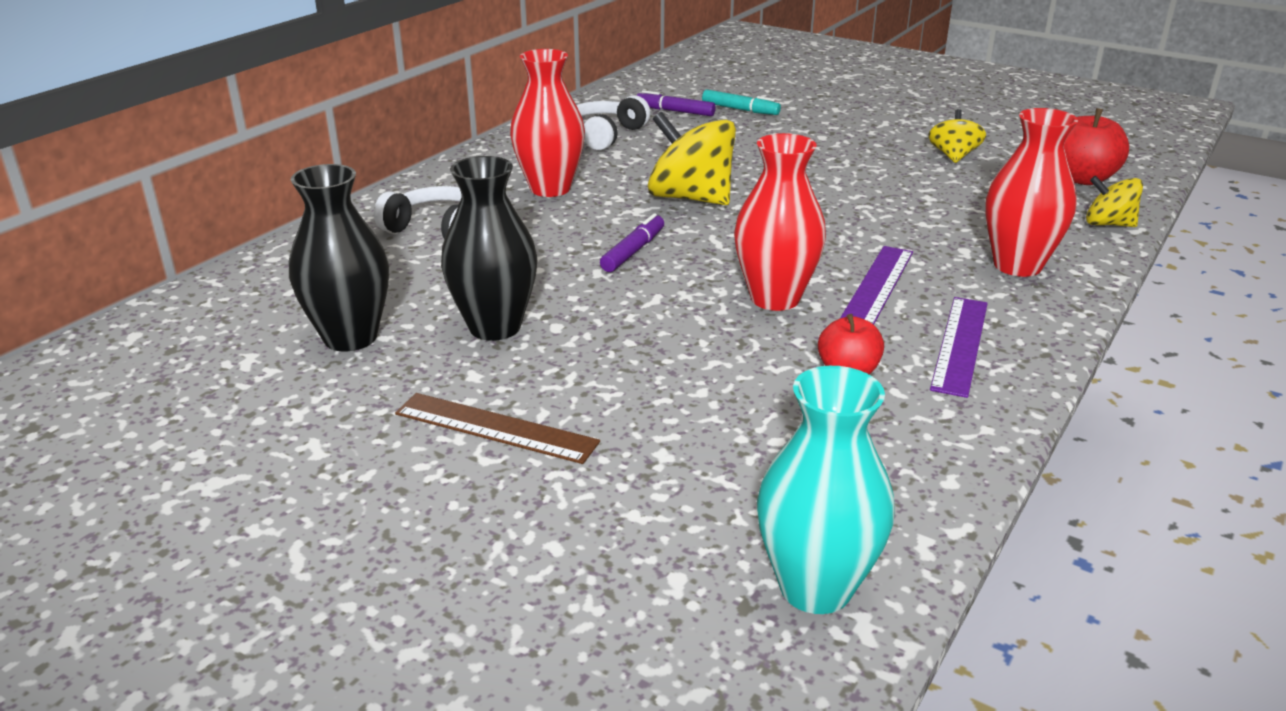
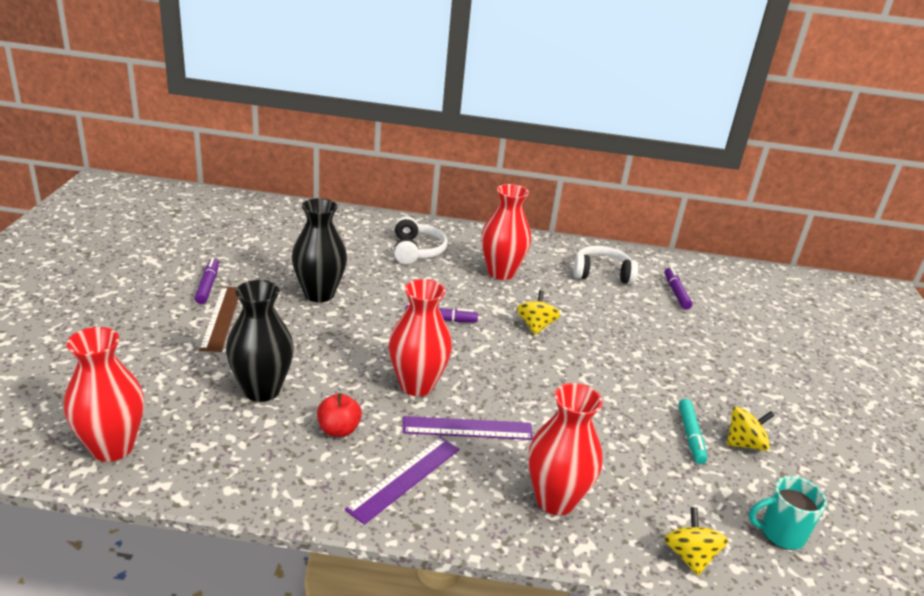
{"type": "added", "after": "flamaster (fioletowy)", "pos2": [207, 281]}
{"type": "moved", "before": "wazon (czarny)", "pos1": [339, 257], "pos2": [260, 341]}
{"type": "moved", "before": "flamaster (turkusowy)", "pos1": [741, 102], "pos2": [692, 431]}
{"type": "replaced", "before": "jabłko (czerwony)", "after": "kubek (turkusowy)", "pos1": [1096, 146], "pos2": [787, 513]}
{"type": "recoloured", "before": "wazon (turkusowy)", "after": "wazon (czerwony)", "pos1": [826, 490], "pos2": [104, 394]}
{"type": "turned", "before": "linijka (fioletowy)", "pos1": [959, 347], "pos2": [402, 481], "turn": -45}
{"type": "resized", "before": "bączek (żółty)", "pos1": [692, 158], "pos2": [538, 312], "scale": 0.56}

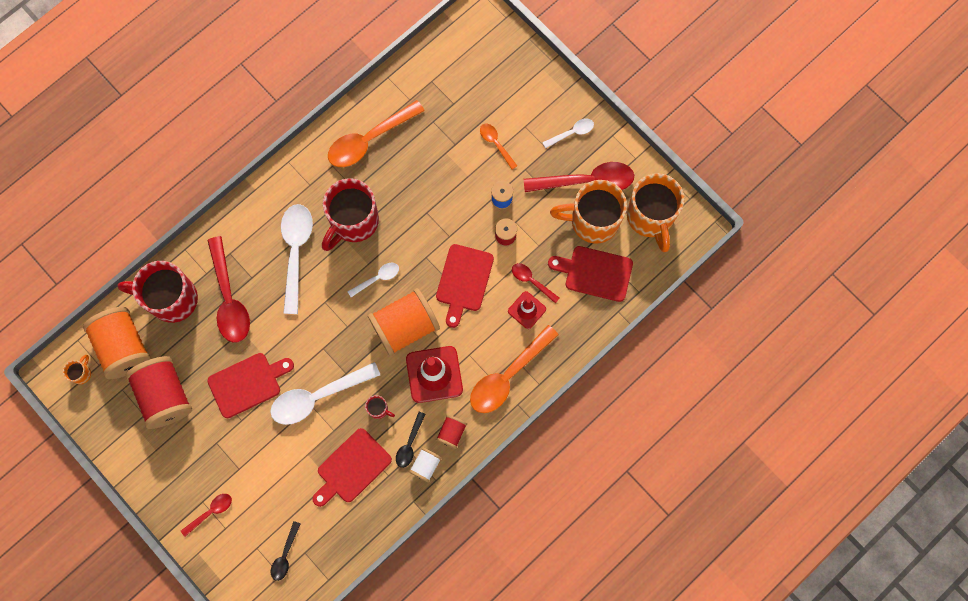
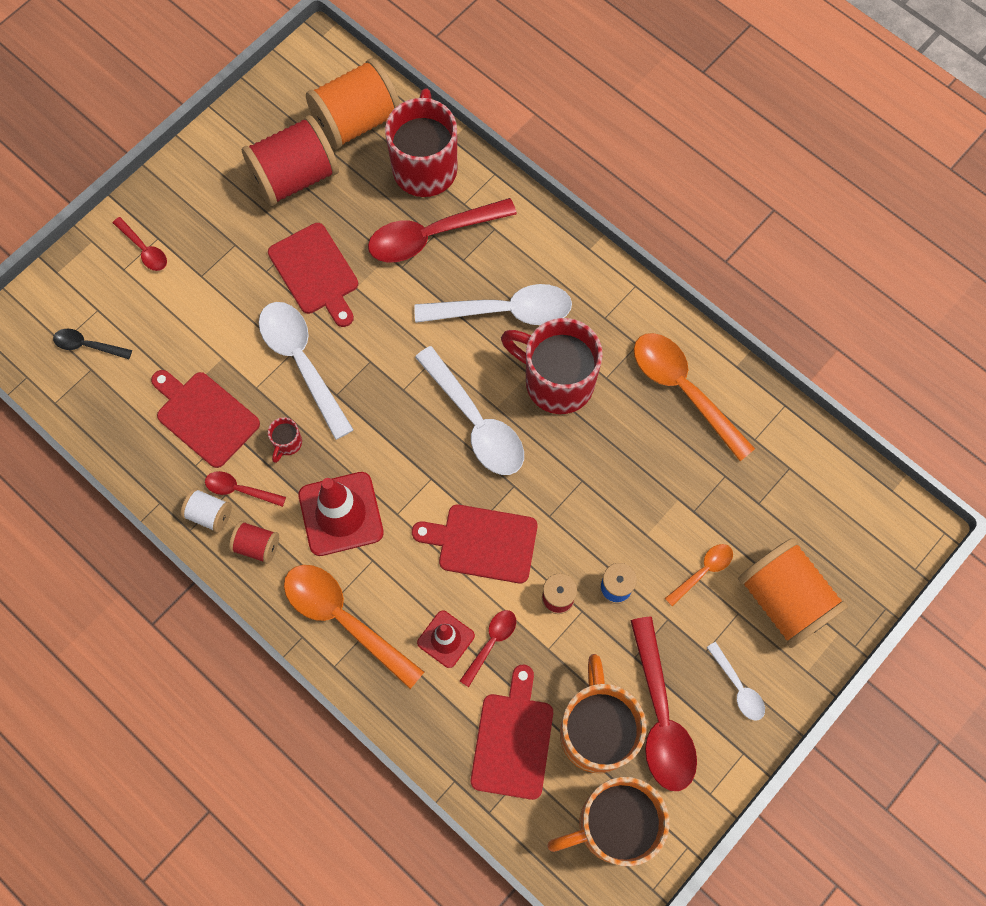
{"type": "removed", "before": "kubek (pomarańczowy)", "pos1": [77, 369]}
{"type": "moved", "before": "szpulka (pomarańczowy)", "pos1": [404, 322], "pos2": [793, 593]}
{"type": "recoloured", "before": "łyżka (czarny)", "after": "łyżka (czerwony)", "pos1": [411, 440], "pos2": [245, 489]}
{"type": "resized", "before": "łyżka (biały)", "pos1": [373, 280], "pos2": [469, 410], "scale": 1.98}

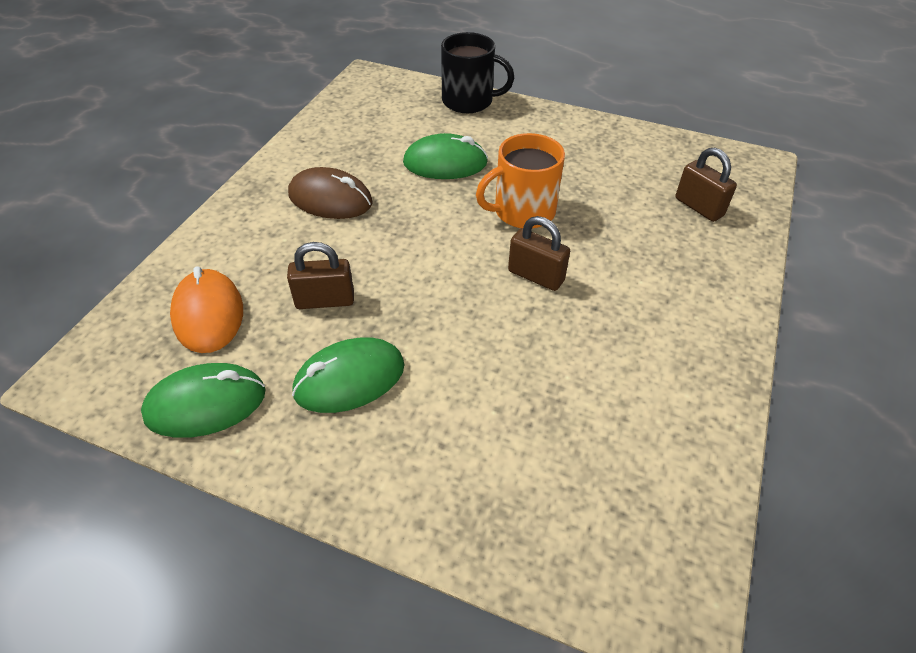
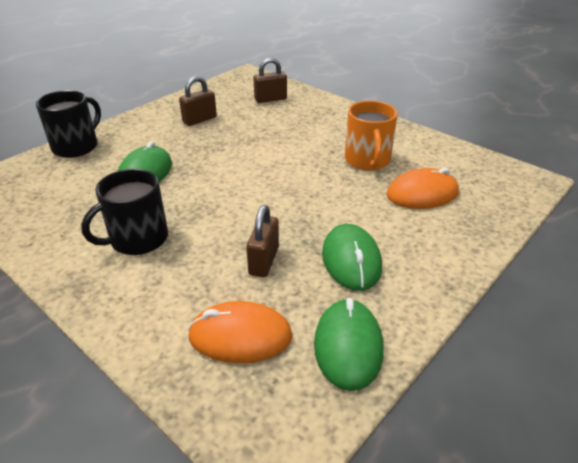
{"type": "added", "after": "myszka (pomarańczowy)", "pos2": [422, 188]}
{"type": "moved", "before": "kubek (pomarańczowy)", "pos1": [520, 181], "pos2": [371, 136]}
{"type": "moved", "before": "kłódka (brązowy)", "pos1": [539, 253], "pos2": [198, 101]}
{"type": "replaced", "before": "myszka (brązowy)", "after": "kubek (czarny)", "pos1": [330, 193], "pos2": [124, 212]}

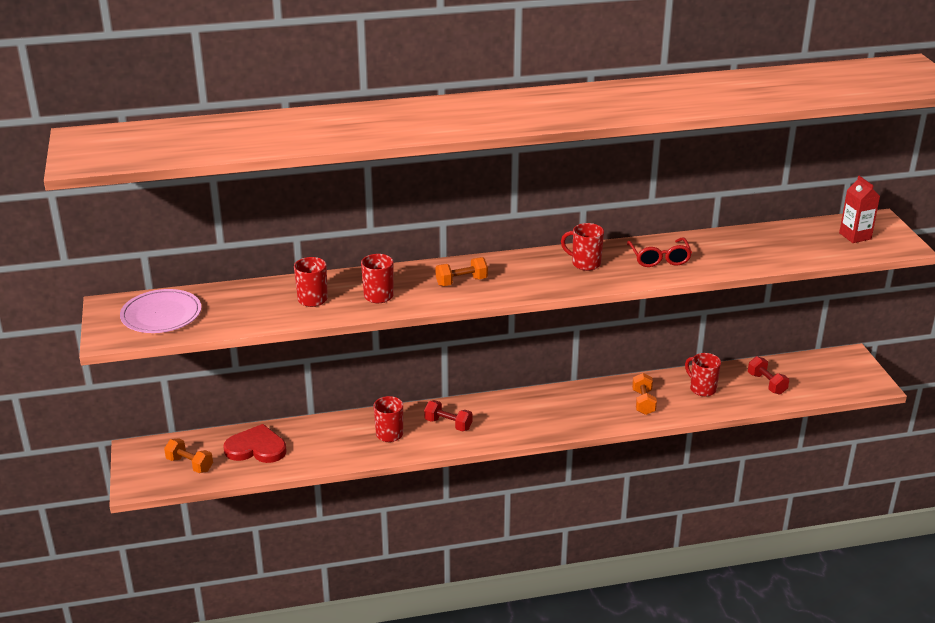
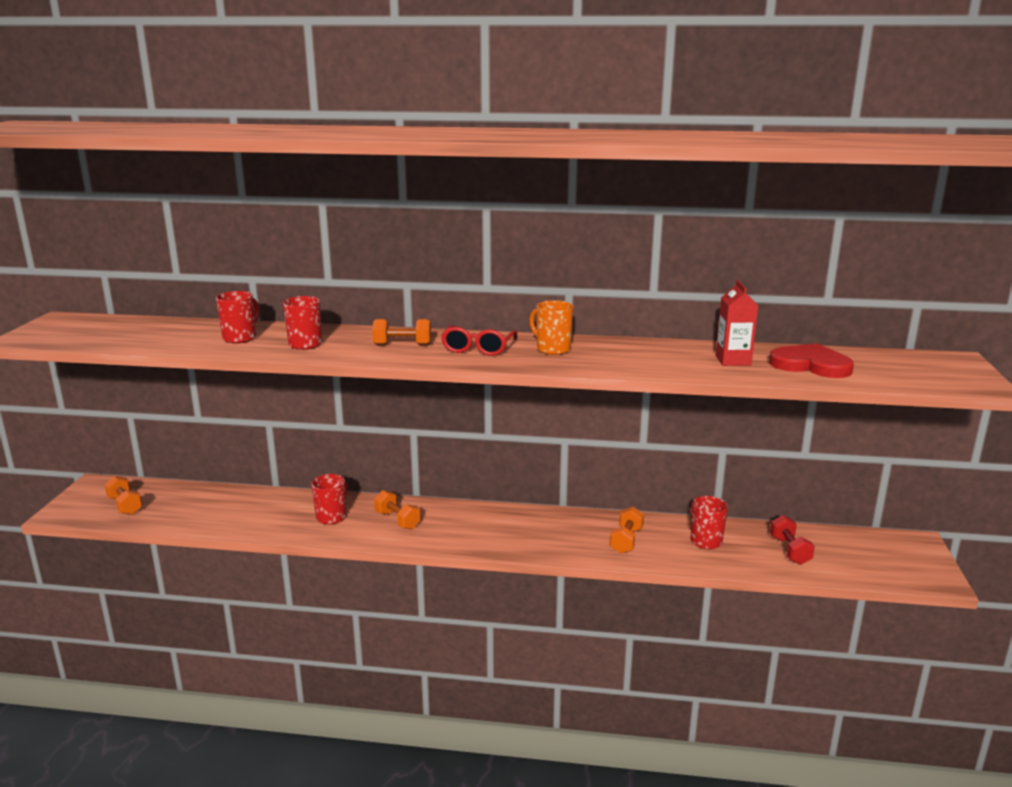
{"type": "removed", "before": "talerz (różowy)", "pos1": [161, 311]}
{"type": "moved", "before": "serce (czerwony)", "pos1": [255, 443], "pos2": [811, 360]}
{"type": "moved", "before": "okulary (czerwony)", "pos1": [659, 252], "pos2": [479, 340]}
{"type": "moved", "before": "karton mleka (czerwony)", "pos1": [859, 209], "pos2": [736, 323]}
{"type": "recoloured", "before": "hantel (czerwony)", "after": "hantel (pomarańczowy)", "pos1": [448, 415], "pos2": [397, 509]}
{"type": "recoloured", "before": "kubek (czerwony)", "after": "kubek (pomarańczowy)", "pos1": [582, 247], "pos2": [551, 327]}

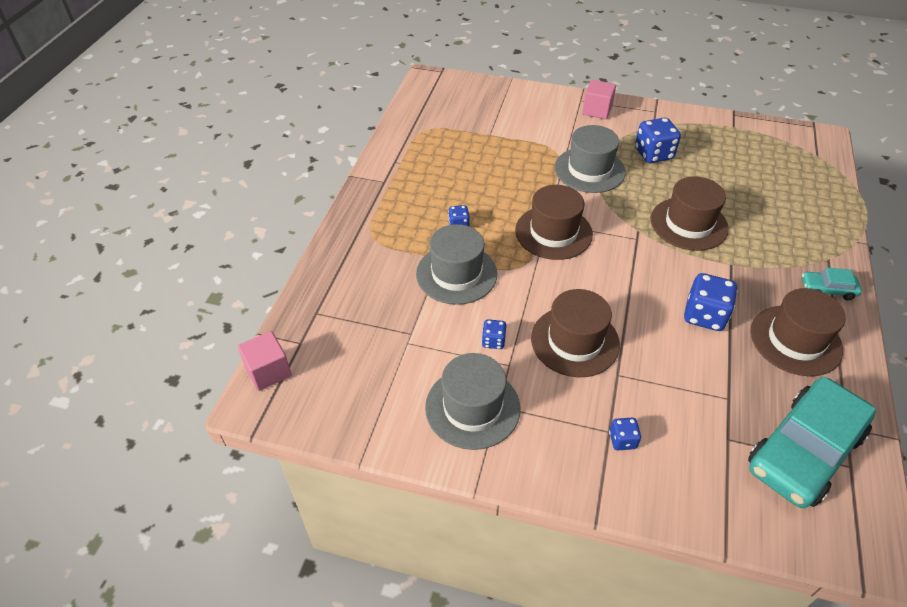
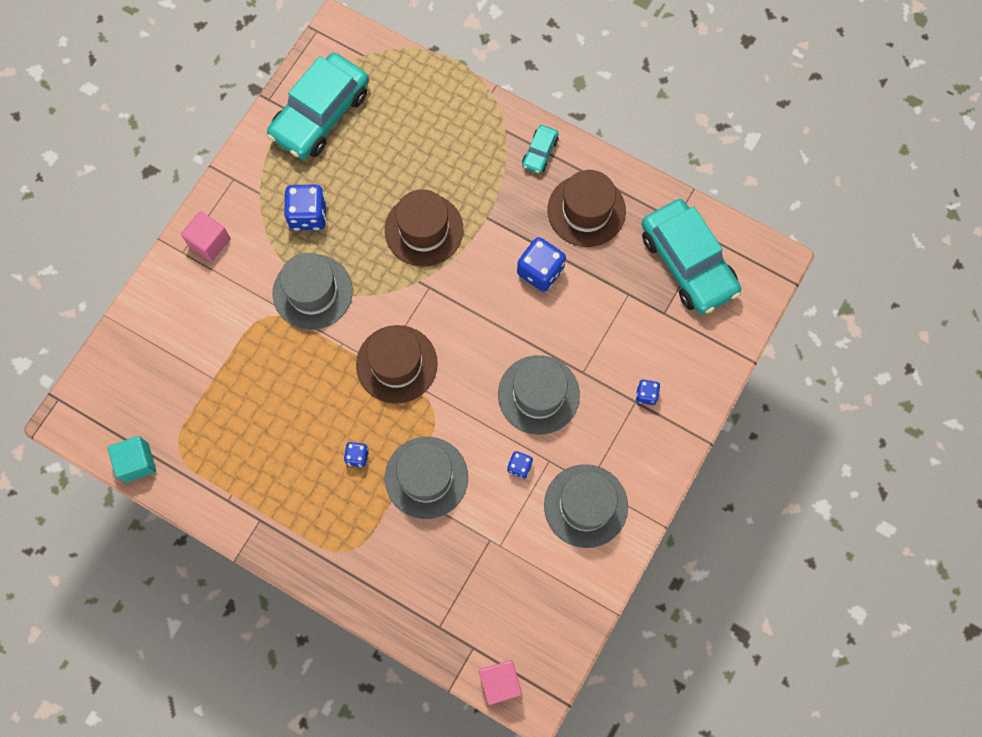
{"type": "added", "after": "sześcian (turkusowy)", "pos2": [132, 459]}
{"type": "added", "after": "samochód (turkusowy)", "pos2": [318, 106]}
{"type": "recoloured", "before": "kapelusz (brązowy)", "after": "kapelusz (szary)", "pos1": [575, 333], "pos2": [539, 395]}

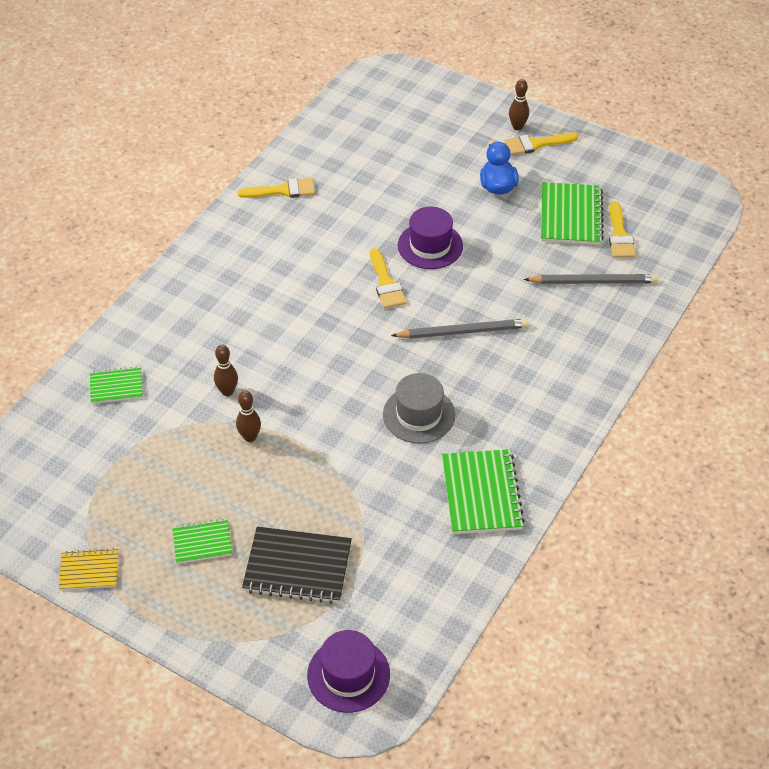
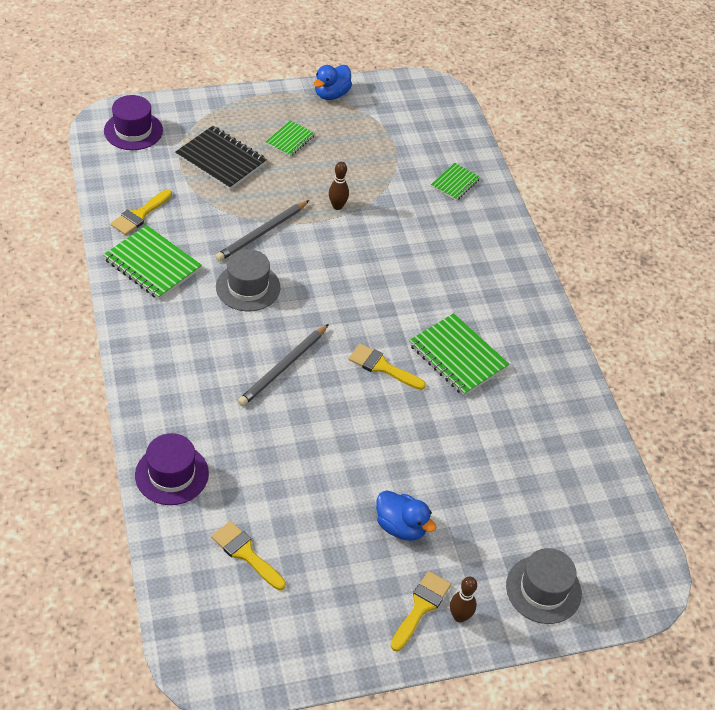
{"type": "removed", "before": "kręgiel (brązowy)", "pos1": [226, 370]}
{"type": "added", "after": "kapelusz (szary)", "pos2": [544, 586]}
{"type": "moved", "before": "pędzel (żółty)", "pos1": [276, 188], "pos2": [141, 212]}
{"type": "moved", "before": "kapelusz (fioletowy)", "pos1": [430, 238], "pos2": [172, 469]}
{"type": "moved", "before": "ołówek (szary)", "pos1": [591, 279], "pos2": [262, 230]}
{"type": "moved", "before": "zeszyt (zielony)", "pos1": [572, 213], "pos2": [459, 354]}
{"type": "replaced", "before": "zeszyt (żółty)", "after": "kaczka (niebieski)", "pos1": [88, 569], "pos2": [333, 82]}
{"type": "turned", "before": "zeszyt (czarny)", "pos1": [297, 565], "pos2": [221, 158], "turn": 75}

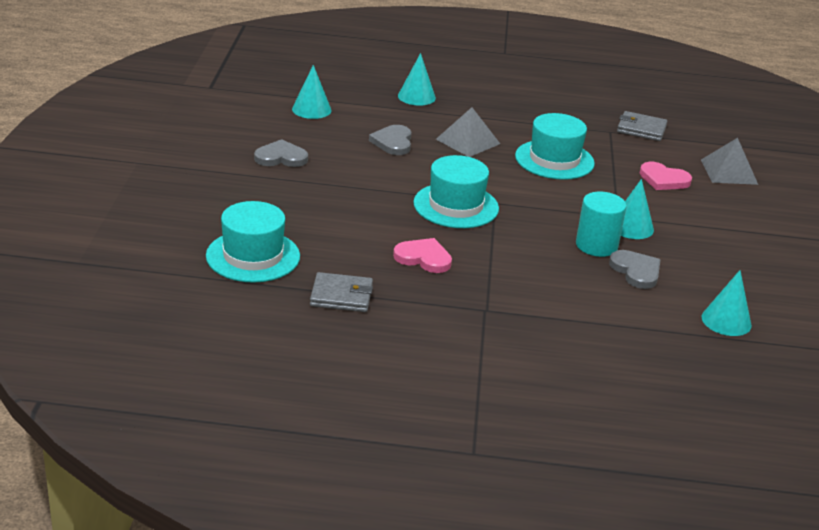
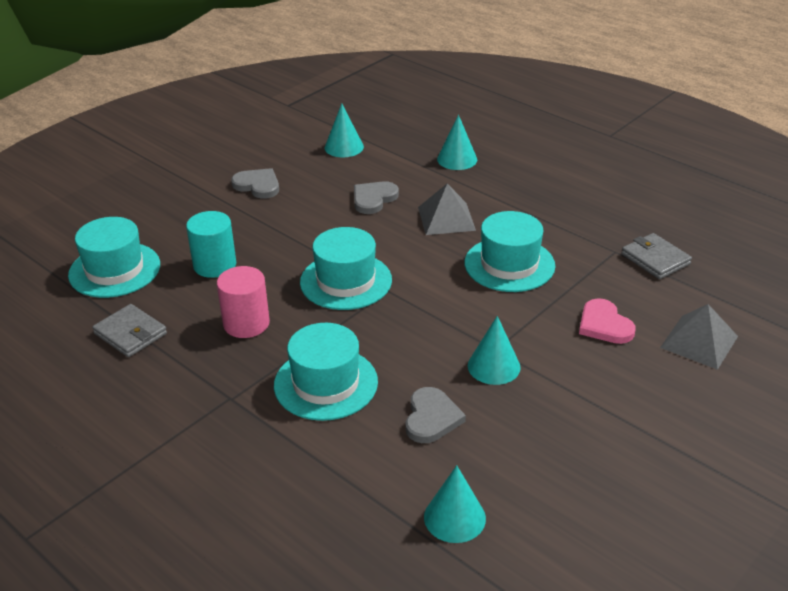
{"type": "added", "after": "kapelusz (turkusowy)", "pos2": [326, 372]}
{"type": "moved", "before": "walec (turkusowy)", "pos1": [601, 224], "pos2": [211, 244]}
{"type": "replaced", "before": "serce (różowy)", "after": "walec (różowy)", "pos1": [422, 255], "pos2": [243, 302]}

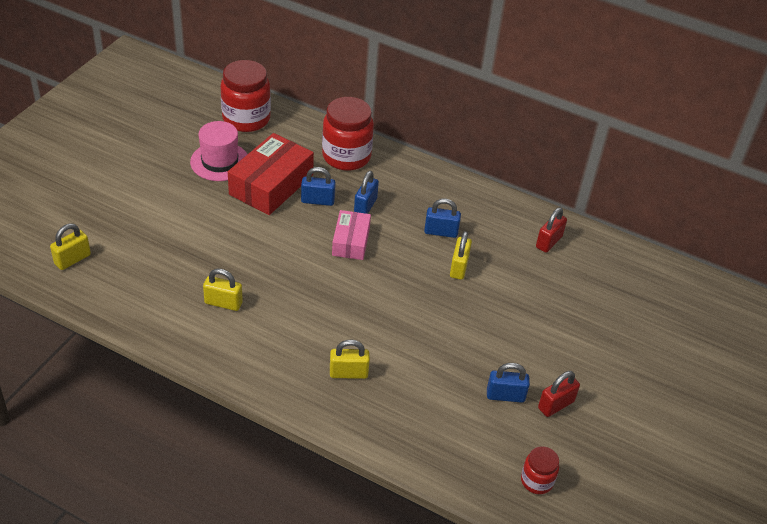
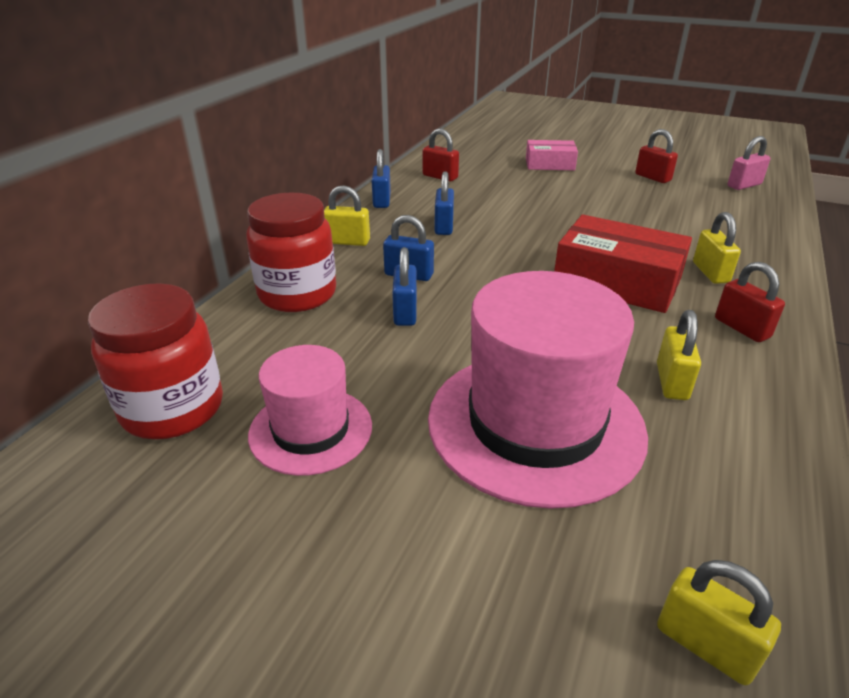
{"type": "added", "after": "kapelusz (różowy)", "pos2": [538, 390]}
{"type": "added", "after": "kłódka (czerwony)", "pos2": [750, 302]}
{"type": "moved", "before": "pudełko (czerwony)", "pos1": [271, 174], "pos2": [623, 264]}
{"type": "moved", "before": "pudełko (różowy)", "pos1": [351, 235], "pos2": [552, 155]}
{"type": "moved", "before": "kłódka (żółty)", "pos1": [461, 255], "pos2": [347, 215]}
{"type": "moved", "before": "kłódka (niebieski)", "pos1": [508, 383], "pos2": [381, 178]}
{"type": "replaced", "before": "słoik (czerwony)", "after": "kłódka (różowy)", "pos1": [540, 470], "pos2": [748, 163]}

